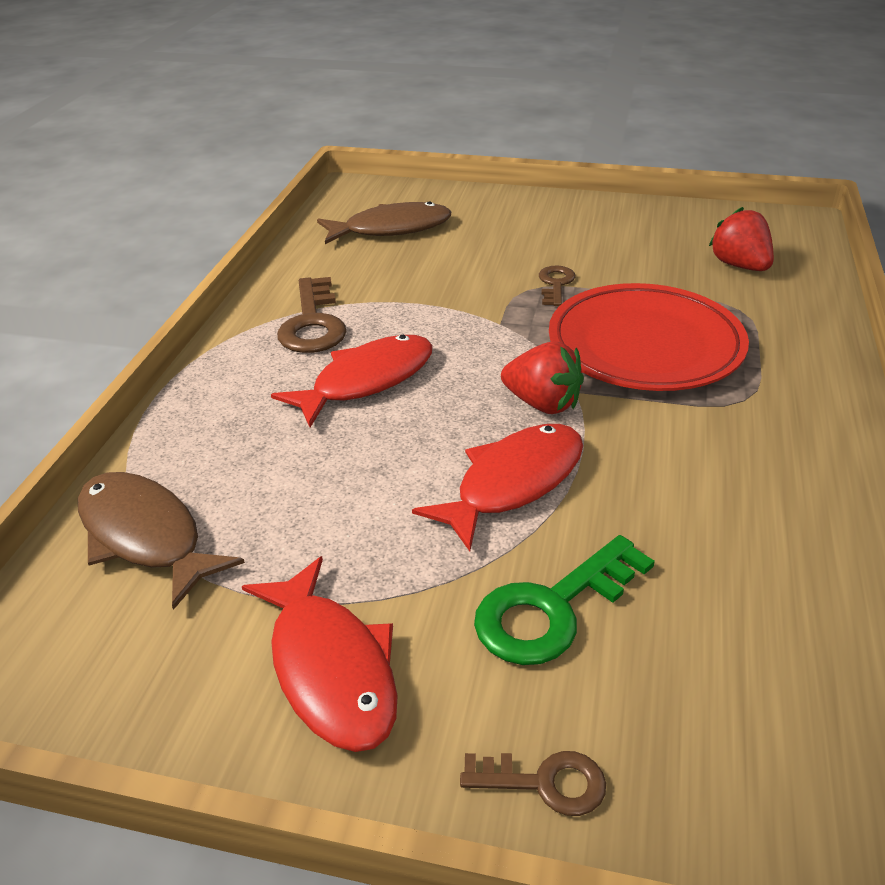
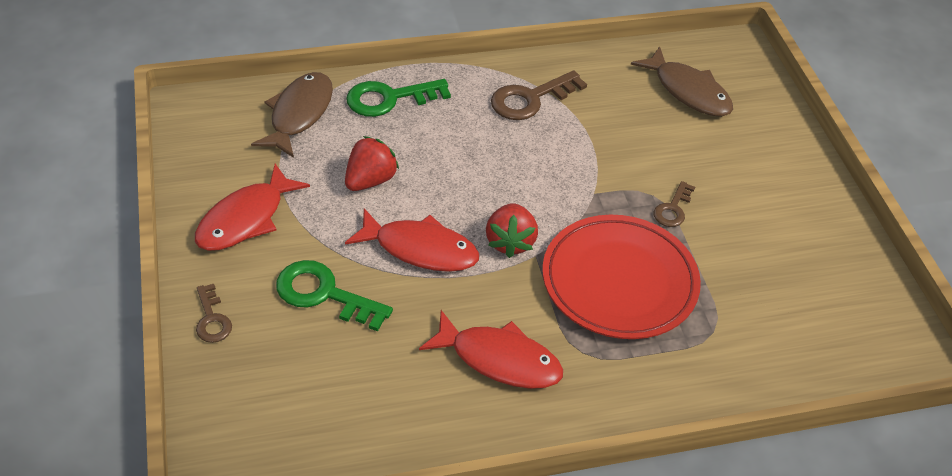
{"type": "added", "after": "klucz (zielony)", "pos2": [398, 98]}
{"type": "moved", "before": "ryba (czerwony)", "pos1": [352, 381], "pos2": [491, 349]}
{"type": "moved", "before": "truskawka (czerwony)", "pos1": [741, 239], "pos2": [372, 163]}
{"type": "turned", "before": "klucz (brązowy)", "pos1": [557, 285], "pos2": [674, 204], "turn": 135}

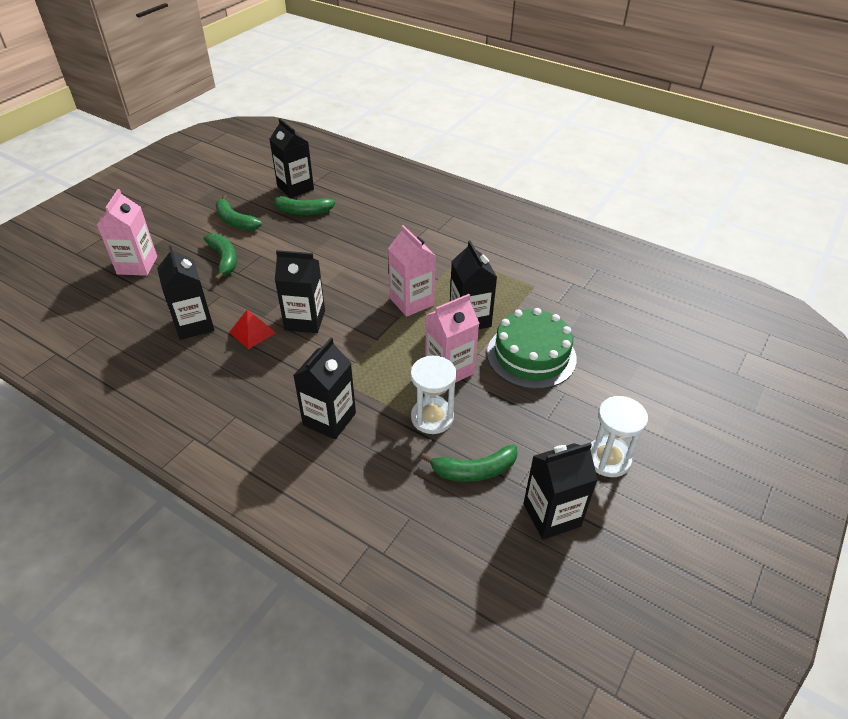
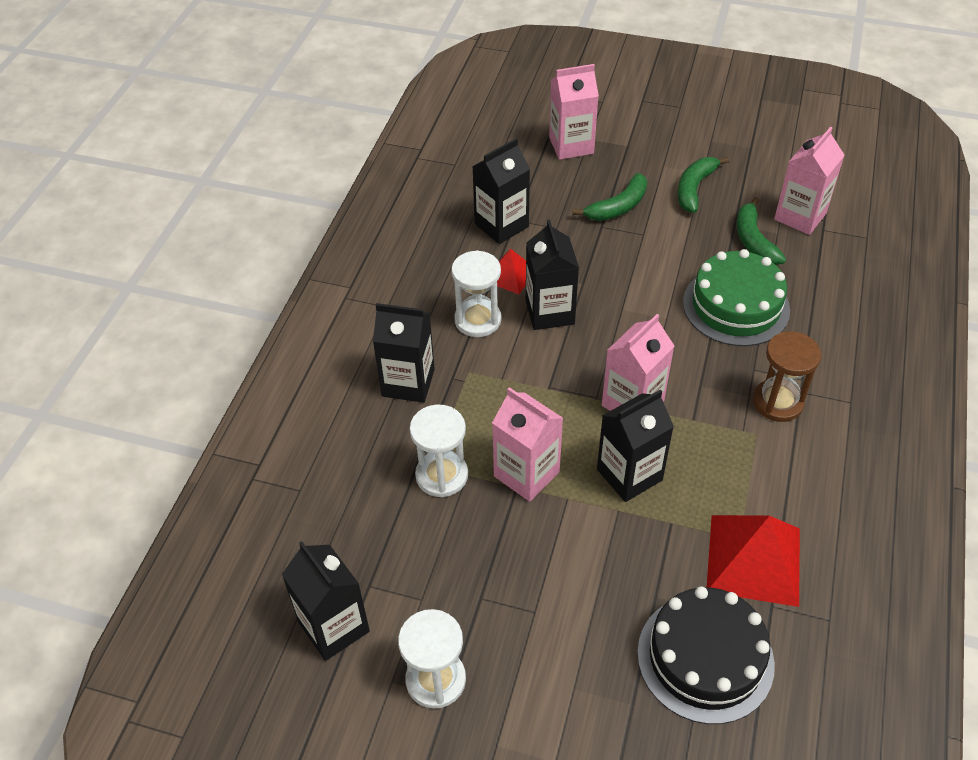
{"type": "removed", "before": "banan (zielony)", "pos1": [469, 463]}
{"type": "added", "after": "klepsydra (biały)", "pos2": [476, 293]}
{"type": "added", "after": "tort (czarny)", "pos2": [706, 655]}
{"type": "added", "after": "piramida (czerwony)", "pos2": [753, 561]}
{"type": "added", "after": "klepsydra (brązowy)", "pos2": [787, 376]}
{"type": "moved", "before": "tort (zielony)", "pos1": [532, 348], "pos2": [736, 297]}
{"type": "recoloured", "before": "karton mleka (czarny)", "after": "karton mleka (różowy)", "pos1": [291, 158], "pos2": [809, 181]}

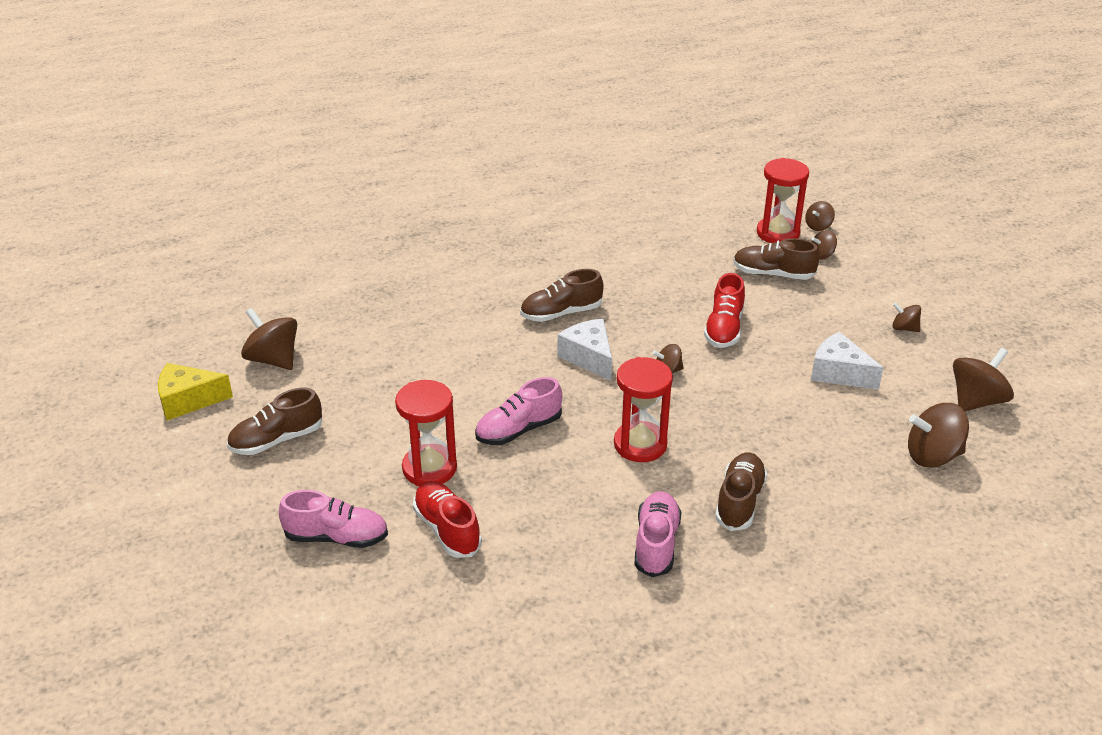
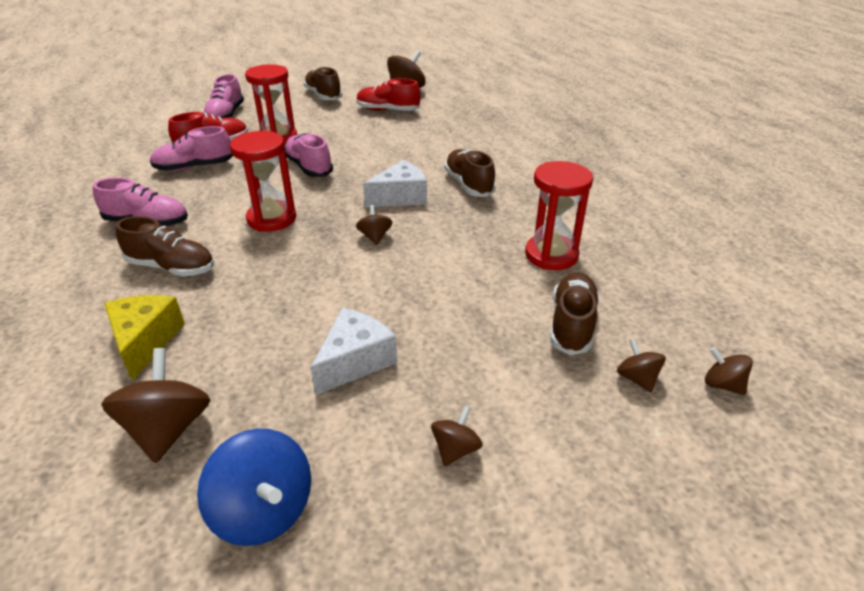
{"type": "added", "after": "but (różowy)", "pos2": [191, 148]}
{"type": "moved", "before": "ser (żółty)", "pos1": [195, 392], "pos2": [144, 338]}
{"type": "moved", "before": "but (czerwony)", "pos1": [724, 310], "pos2": [388, 94]}
{"type": "moved", "before": "klepsydra (czerwony)", "pos1": [783, 200], "pos2": [559, 215]}
{"type": "recoloured", "before": "bączek (brązowy)", "after": "bączek (niebieski)", "pos1": [983, 379], "pos2": [254, 487]}

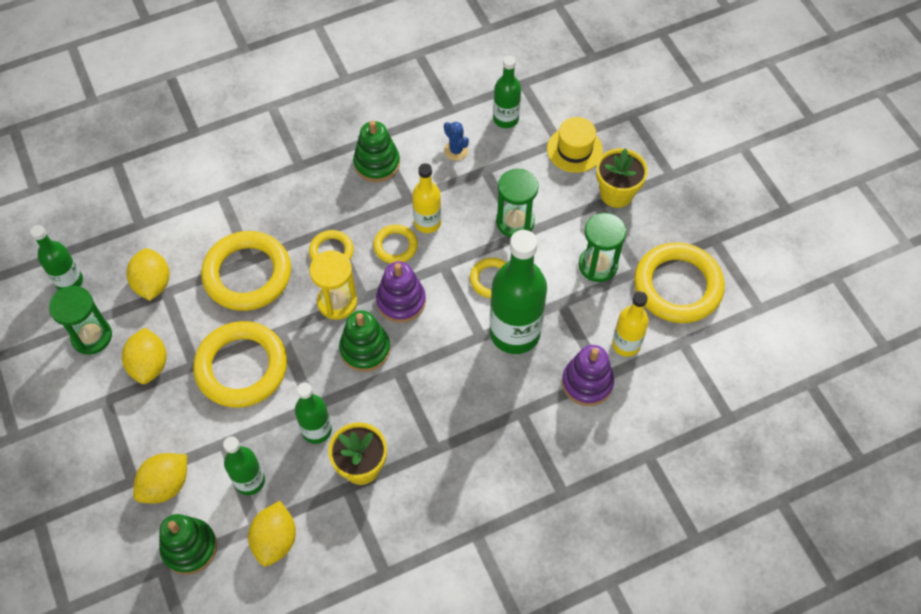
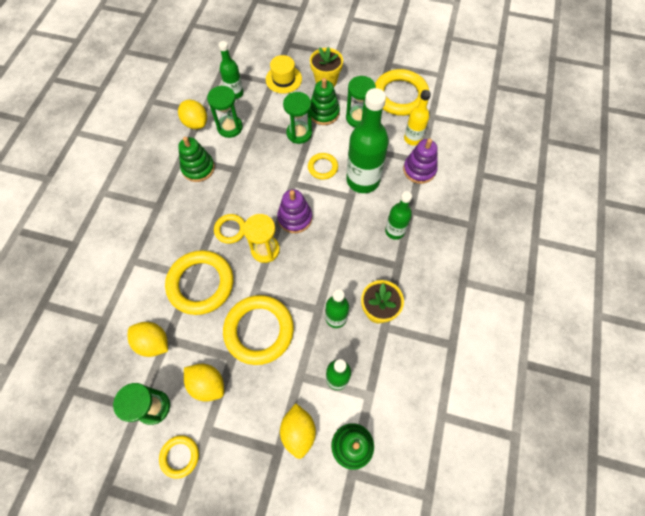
{"type": "removed", "before": "butelka (żółty)", "pos1": [426, 198]}
{"type": "moved", "before": "butelka (zielony)", "pos1": [56, 257], "pos2": [398, 215]}
{"type": "moved", "before": "cytryna (żółty)", "pos1": [272, 533], "pos2": [192, 114]}
{"type": "moved", "before": "zabawka nakładanka (zielony)", "pos1": [364, 341], "pos2": [325, 101]}
{"type": "moved", "before": "pierścień (żółty)", "pos1": [395, 244], "pos2": [179, 457]}
{"type": "replaced", "before": "kaktus (niebieski)", "after": "klepsydra (zielony)", "pos1": [456, 141], "pos2": [225, 111]}

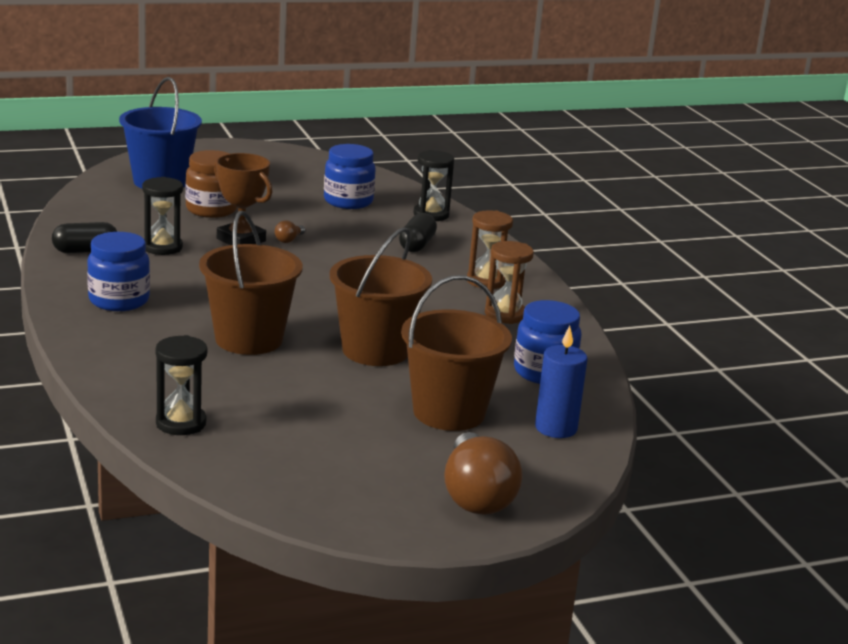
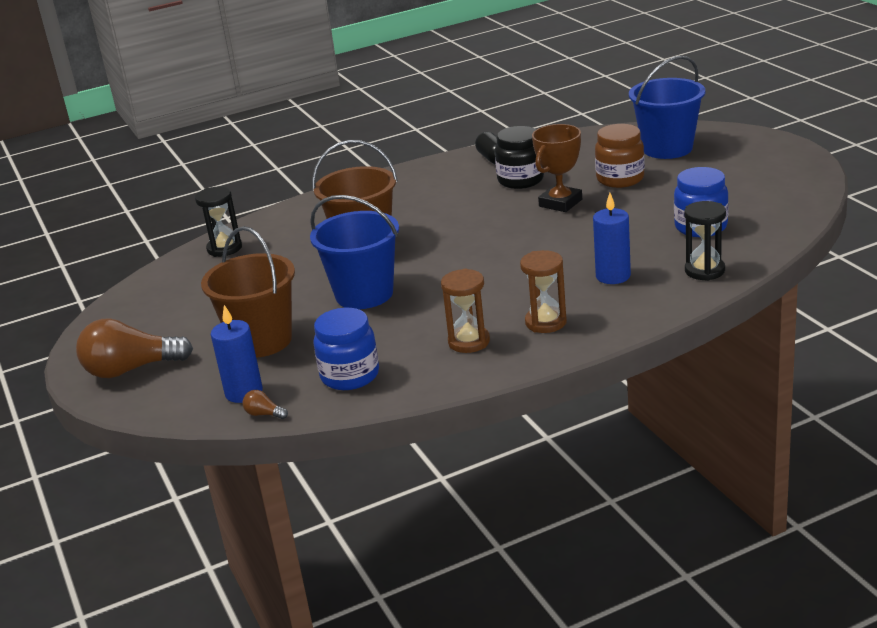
{"type": "removed", "before": "słoik (niebieski)", "pos1": [118, 271]}
{"type": "moved", "before": "żarówka (brązowy)", "pos1": [290, 231], "pos2": [265, 404]}
{"type": "replaced", "before": "klepsydra (czarny)", "after": "słoik (czarny)", "pos1": [162, 216], "pos2": [519, 157]}
{"type": "replaced", "before": "kapsułka (czarny)", "after": "świeca (niebieski)", "pos1": [418, 232], "pos2": [612, 238]}
{"type": "recoloured", "before": "wiadro (brązowy)", "after": "wiadro (niebieski)", "pos1": [381, 296], "pos2": [354, 252]}

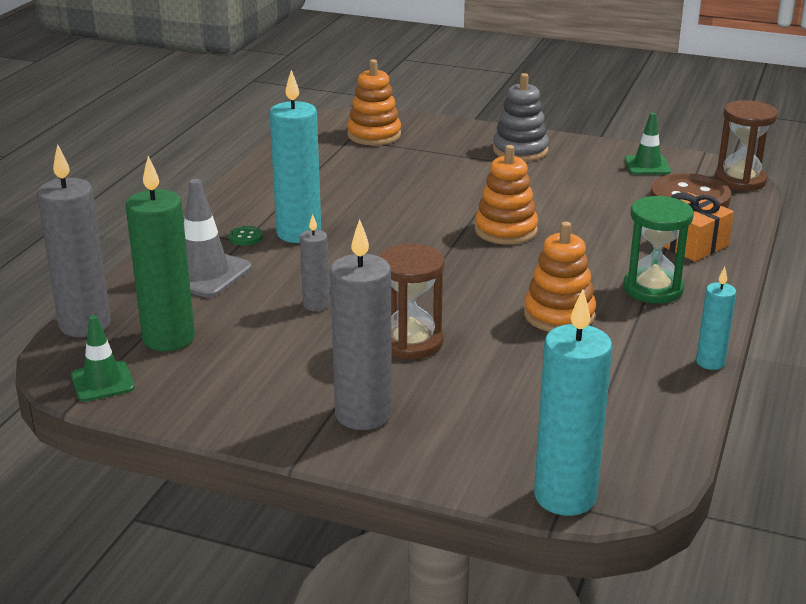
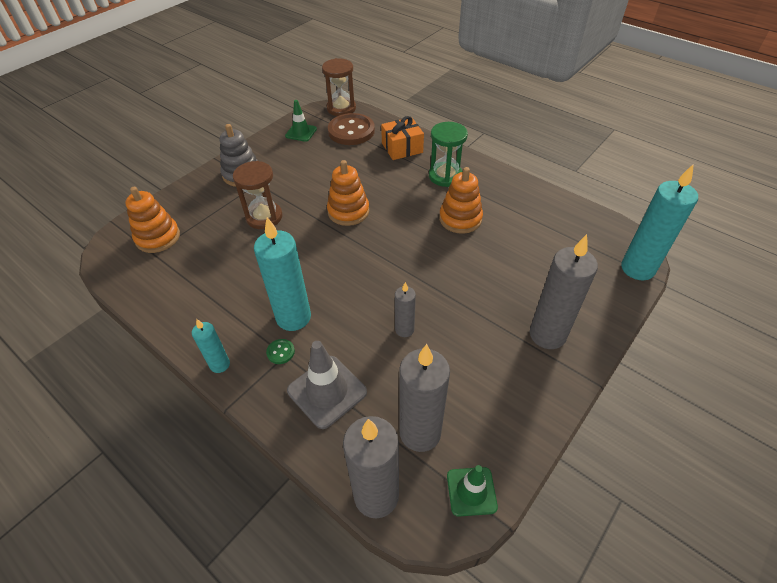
{"type": "moved", "before": "klepsydra (brązowy)", "pos1": [412, 301], "pos2": [258, 195]}
{"type": "moved", "before": "świeca (turkusowy)", "pos1": [716, 318], "pos2": [211, 346]}
{"type": "recoloured", "before": "świeca (zielony)", "after": "świeca (szary)", "pos1": [160, 254], "pos2": [424, 398]}

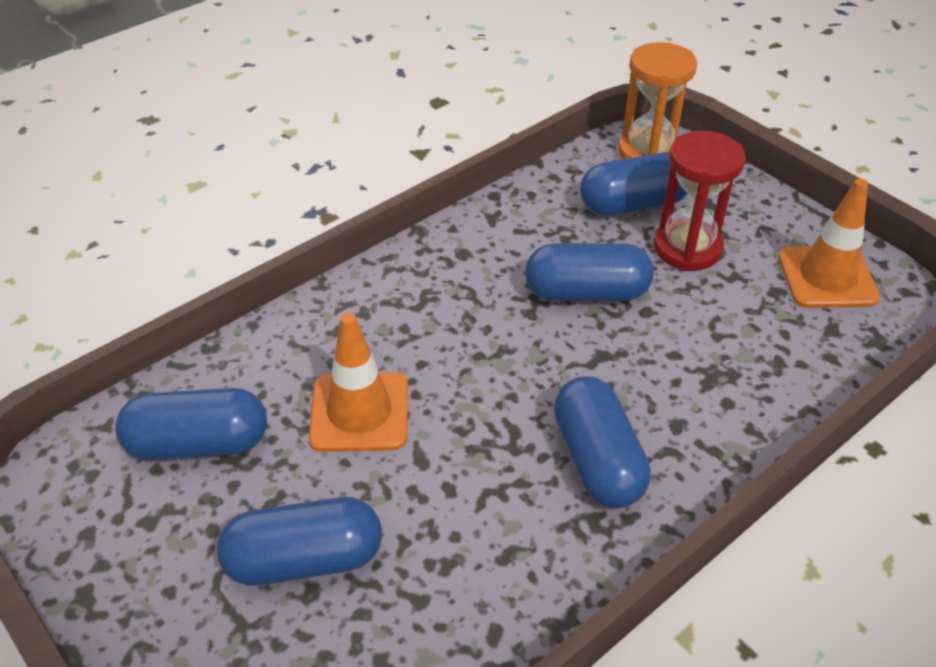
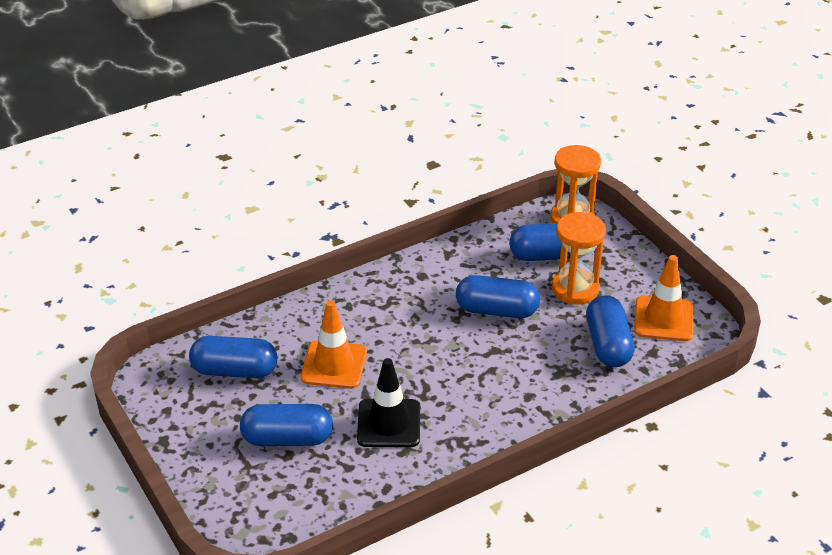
{"type": "added", "after": "pachołek (czarny)", "pos2": [388, 402]}
{"type": "moved", "before": "kapsułka (niebieski)", "pos1": [602, 442], "pos2": [610, 331]}
{"type": "recoloured", "before": "klepsydra (czerwony)", "after": "klepsydra (pomarańczowy)", "pos1": [699, 201], "pos2": [579, 258]}

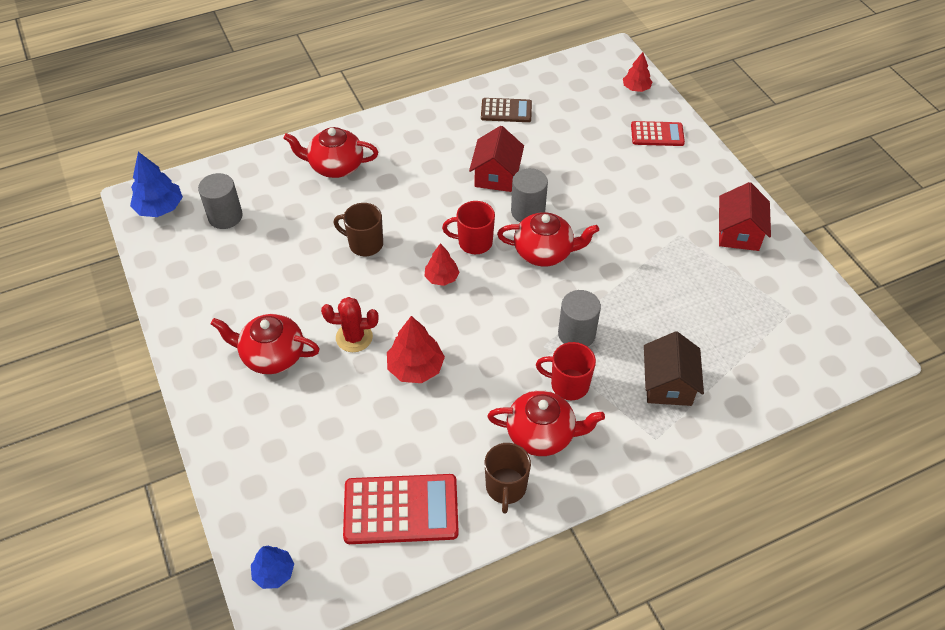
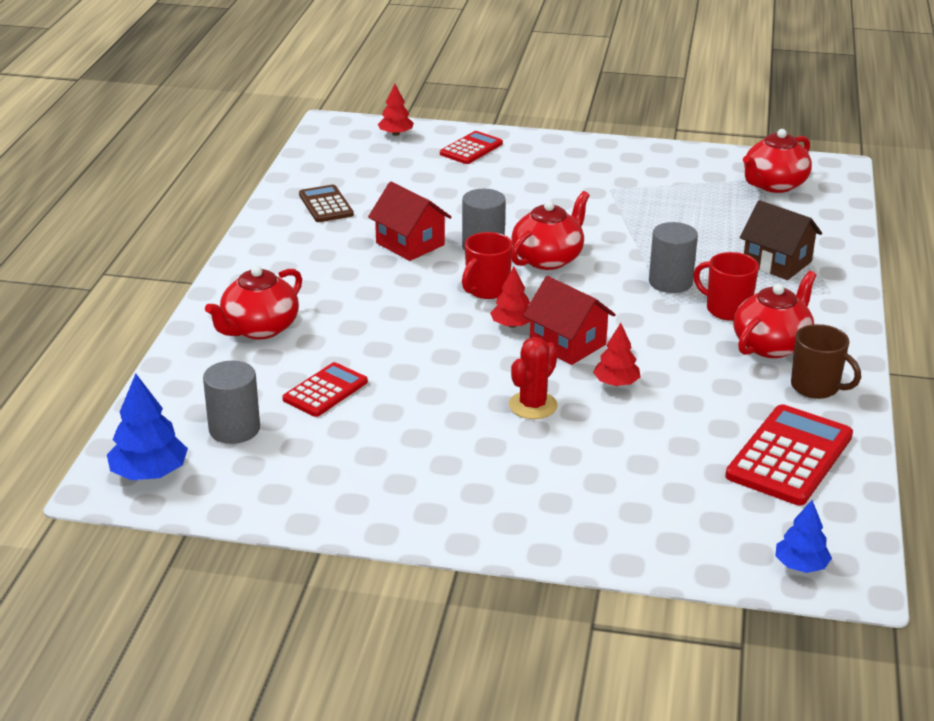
{"type": "removed", "before": "kubek (brązowy)", "pos1": [358, 229]}
{"type": "added", "after": "kalkulator (czerwony)", "pos2": [325, 389]}
{"type": "moved", "before": "imbryk (czerwony)", "pos1": [265, 344], "pos2": [777, 161]}
{"type": "moved", "before": "domek (czerwony)", "pos1": [745, 216], "pos2": [569, 320]}
{"type": "turned", "before": "kalkulator (brązowy)", "pos1": [506, 110], "pos2": [326, 203], "turn": -60}
{"type": "turned", "before": "kubek (czerwony)", "pos1": [566, 371], "pos2": [726, 286], "turn": 75}
{"type": "resized", "before": "drzewko (czerwony)", "pos1": [416, 349], "pos2": [616, 354], "scale": 0.65}

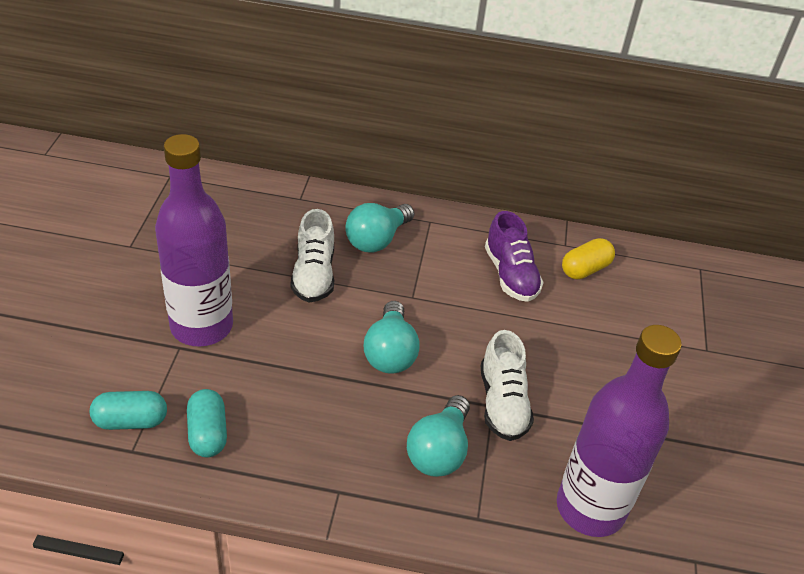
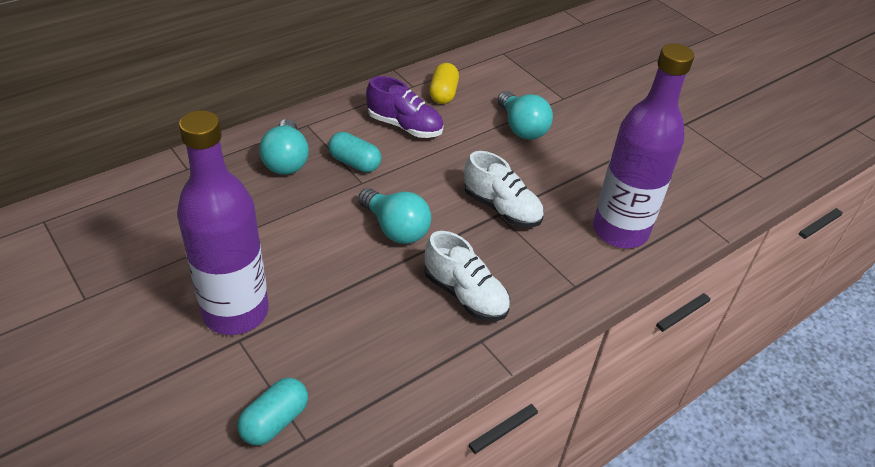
{"type": "moved", "before": "kapsułka (turkusowy)", "pos1": [207, 423], "pos2": [354, 152]}
{"type": "moved", "before": "but (biały)", "pos1": [312, 255], "pos2": [467, 276]}
{"type": "moved", "before": "żarówka (turkusowy)", "pos1": [438, 436], "pos2": [525, 115]}

